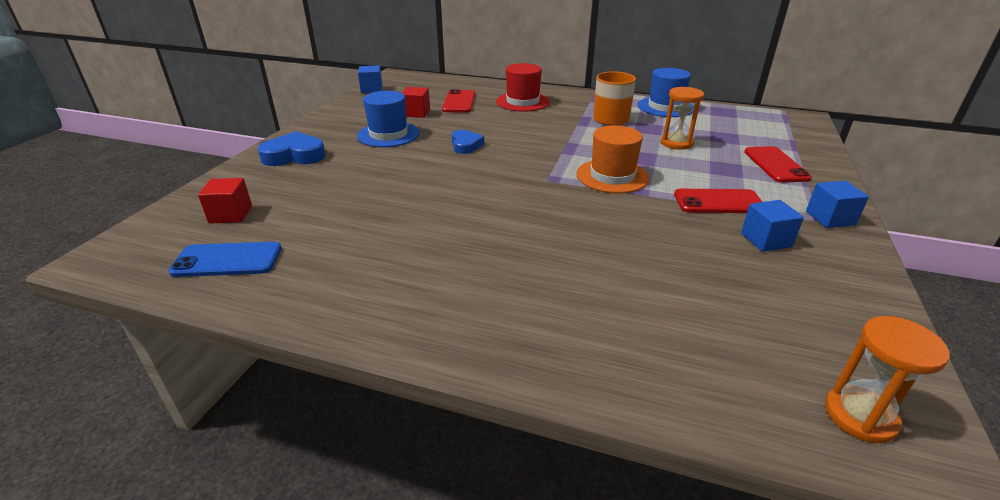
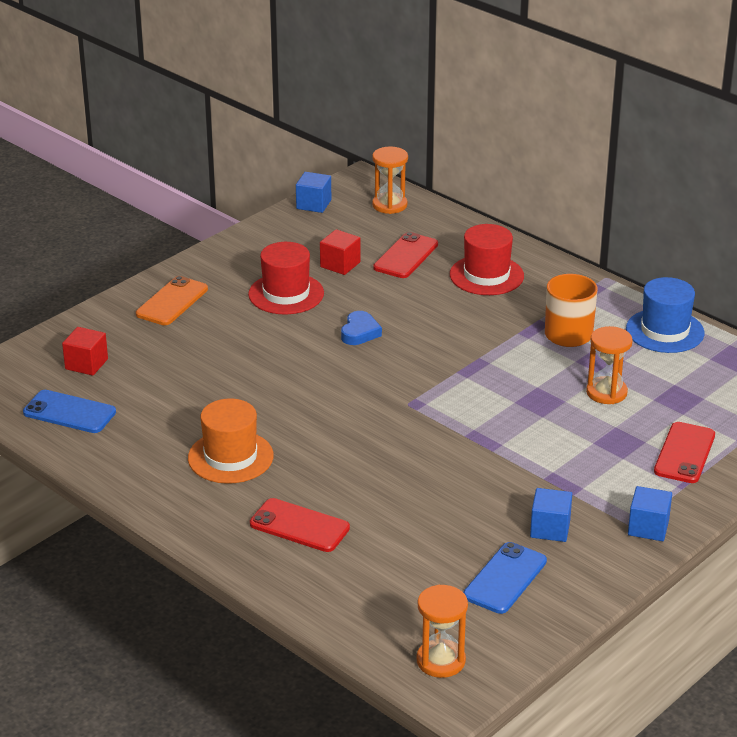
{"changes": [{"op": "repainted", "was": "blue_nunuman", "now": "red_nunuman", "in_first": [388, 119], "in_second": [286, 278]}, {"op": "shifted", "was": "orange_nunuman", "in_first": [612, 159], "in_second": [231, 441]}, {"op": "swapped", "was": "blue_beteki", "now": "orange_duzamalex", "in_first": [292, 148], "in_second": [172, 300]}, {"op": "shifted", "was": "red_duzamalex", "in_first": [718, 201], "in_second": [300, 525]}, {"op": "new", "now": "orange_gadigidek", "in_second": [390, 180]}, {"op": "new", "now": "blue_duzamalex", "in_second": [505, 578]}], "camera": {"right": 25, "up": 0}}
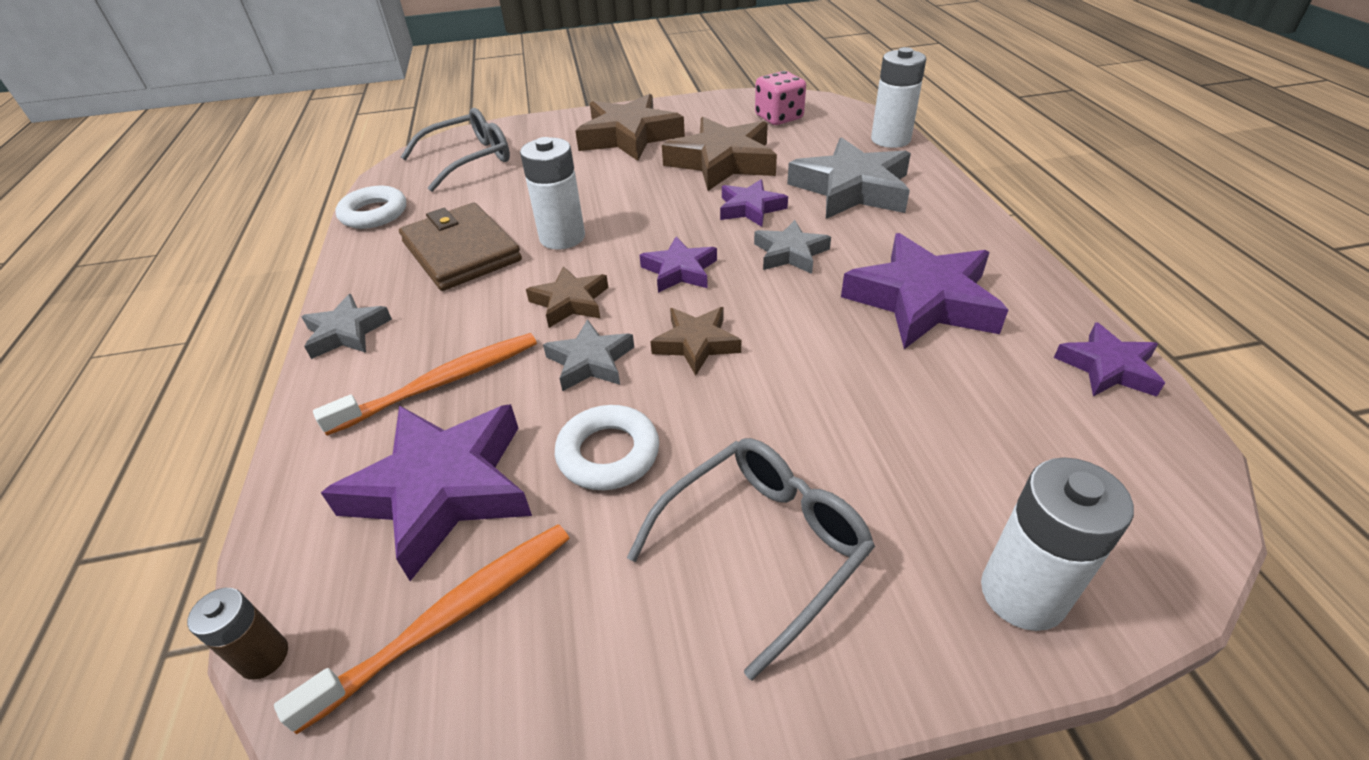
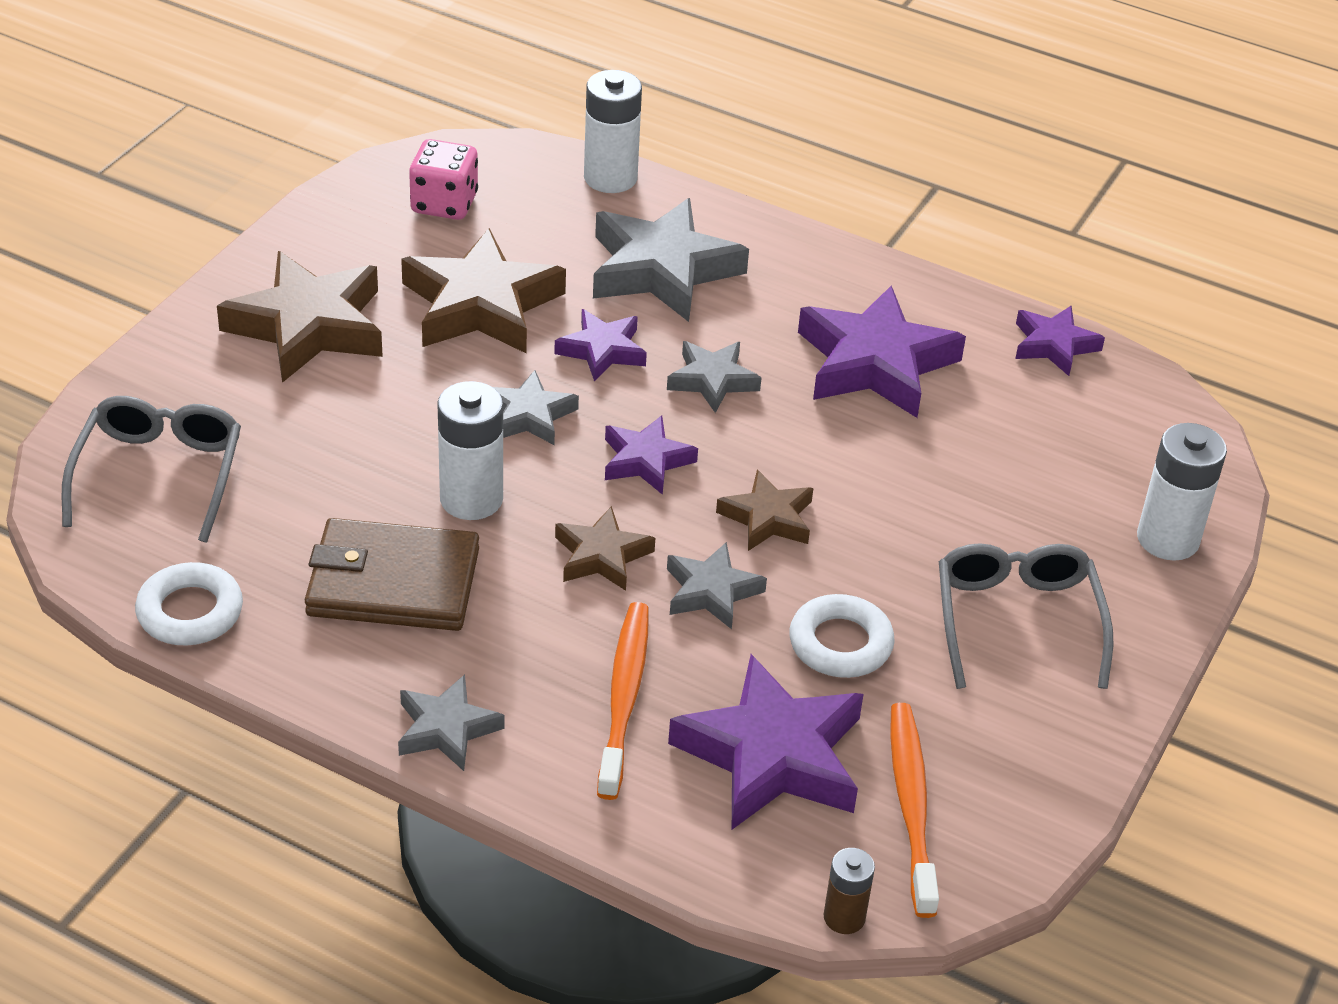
{"changes": [{"op": "new", "now": "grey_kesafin", "in_second": [536, 407]}], "camera": {"right": -55, "up": 0}}
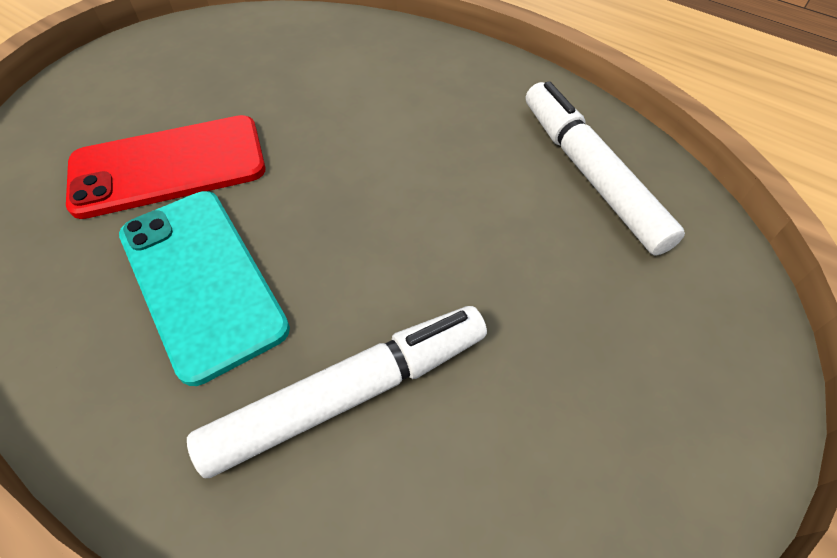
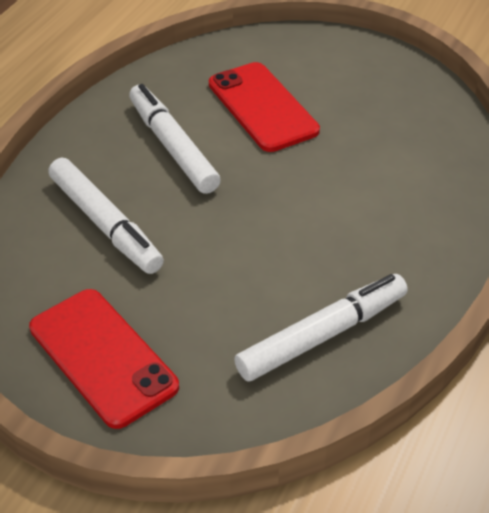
{"changes": [{"op": "swapped", "was": "turquoise_duzamalex", "now": "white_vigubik", "in_first": [204, 288], "in_second": [175, 139]}, {"op": "new", "now": "red_duzamalex", "in_second": [104, 359]}], "camera": {"right": 80, "up": -10}}
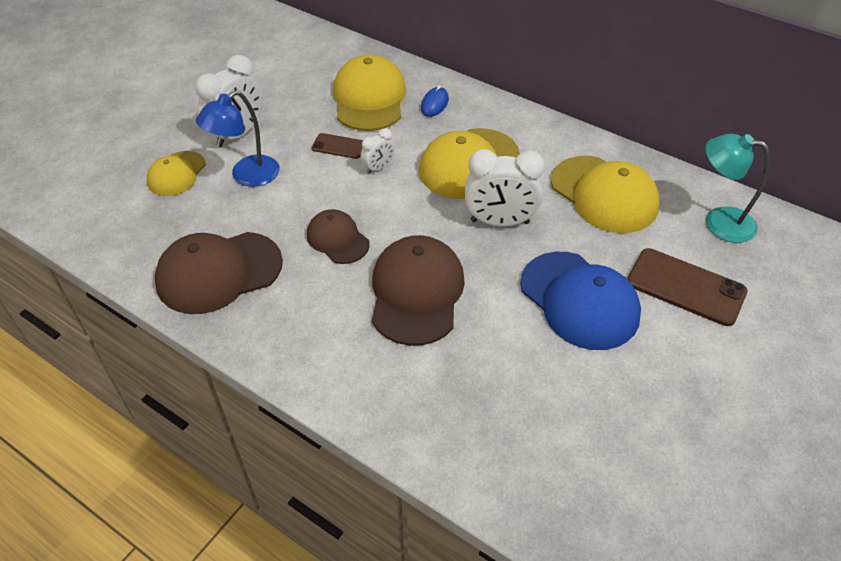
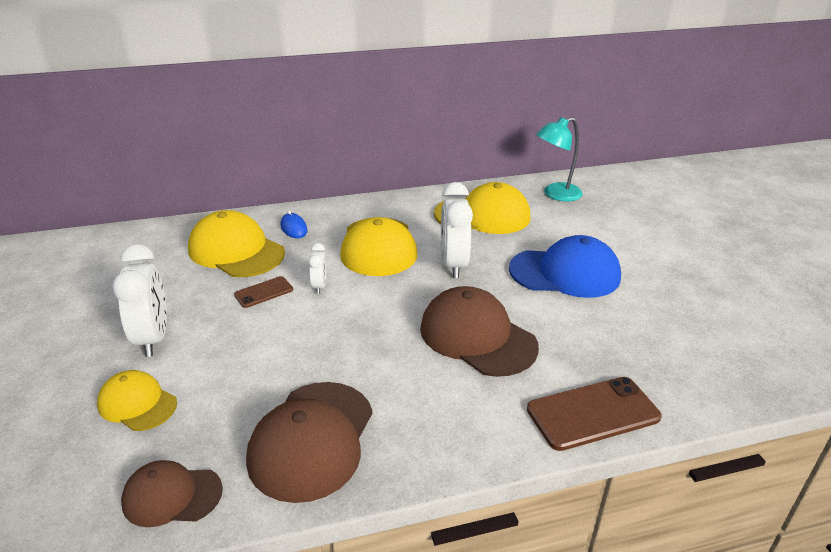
{"changes": [{"op": "gone", "was": "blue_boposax", "in_first": [237, 138]}, {"op": "rotated", "was": "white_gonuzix", "in_first": [505, 188], "in_second": [457, 230], "clockwise": 135}, {"op": "rotated", "was": "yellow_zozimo", "in_first": [176, 173], "in_second": [137, 400], "clockwise": 150}, {"op": "shifted", "was": "brown_zozimo", "in_first": [338, 236], "in_second": [172, 493]}, {"op": "shifted", "was": "brown_duzamalex", "in_first": [687, 287], "in_second": [594, 414]}], "camera": {"right": -50, "up": -15}}
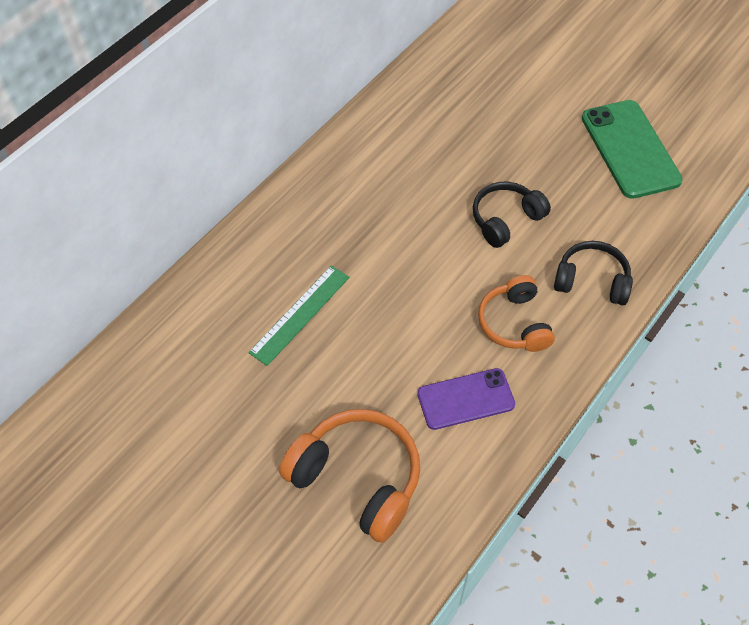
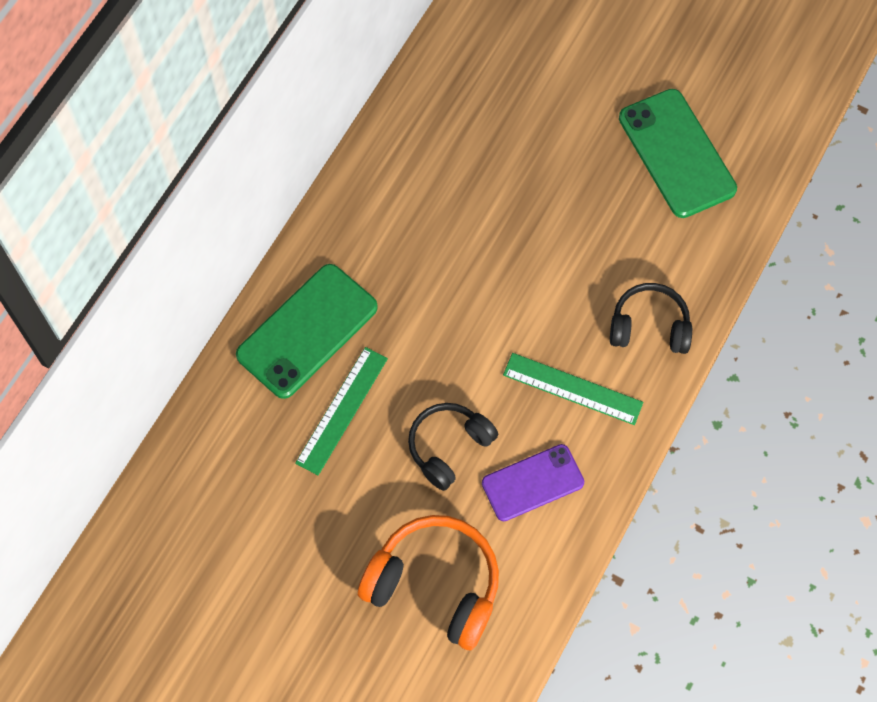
{"changes": [{"op": "shifted", "was": "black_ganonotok", "in_first": [512, 215], "in_second": [453, 447]}, {"op": "swapped", "was": "orange_ganonotok", "now": "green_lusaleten", "in_first": [516, 313], "in_second": [573, 389]}, {"op": "new", "now": "green_duzamalex", "in_second": [307, 331]}], "camera": {"right": -10, "up": 10}}
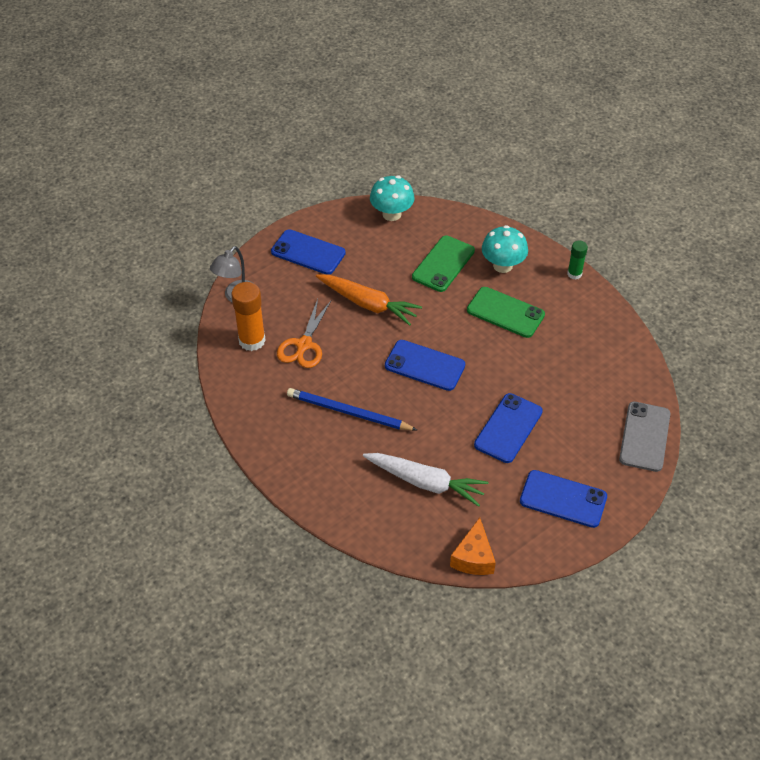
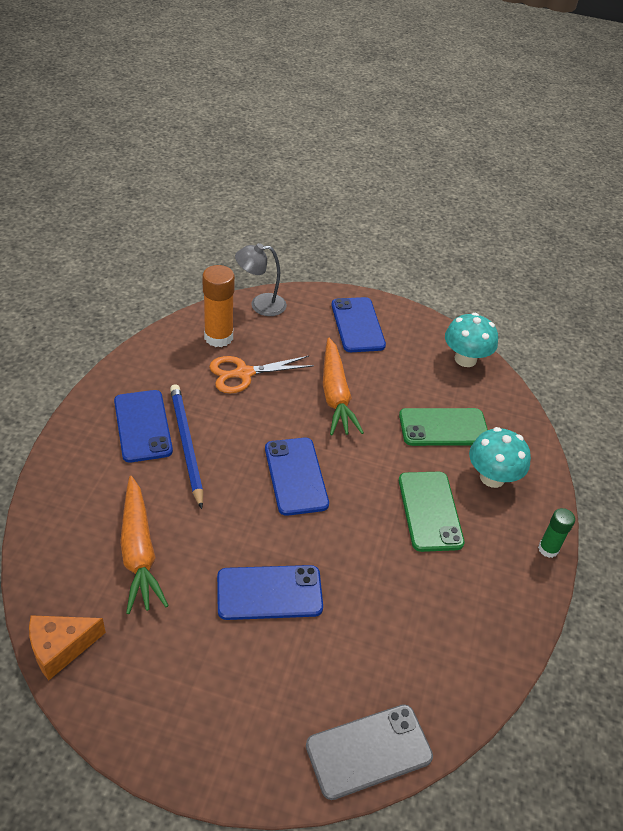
{"changes": [{"op": "repainted", "was": "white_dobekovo", "now": "orange_dobekovo", "in_first": [426, 480], "in_second": [144, 545]}, {"op": "shifted", "was": "blue_duzamalex", "in_first": [563, 499], "in_second": [143, 426]}], "camera": {"right": 50, "up": -5}}
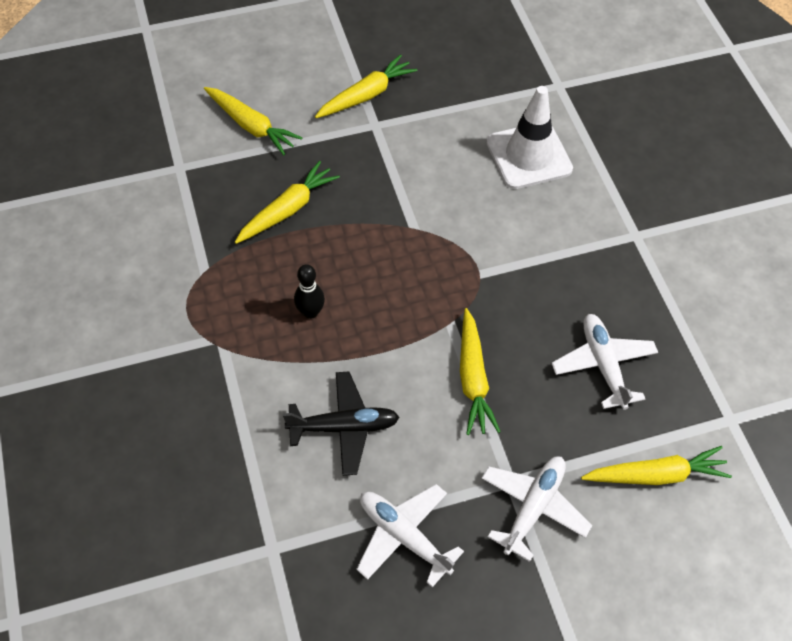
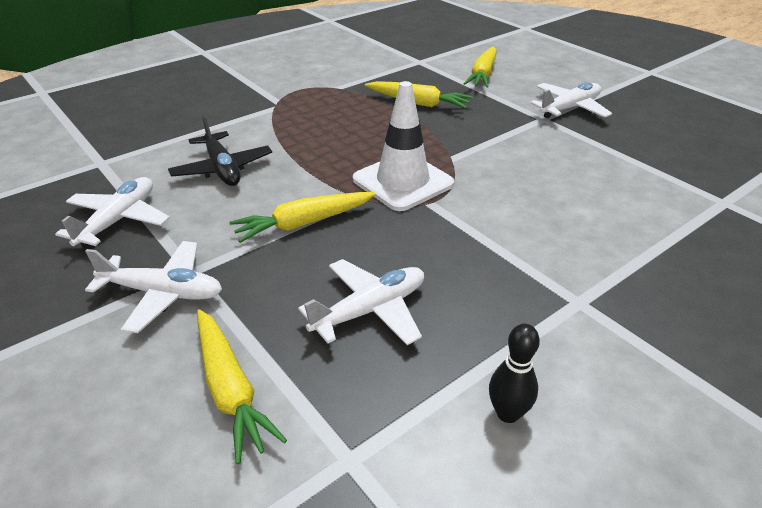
{"changes": [{"op": "swapped", "was": "yellow_dobekovo", "now": "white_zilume", "in_first": [366, 86], "in_second": [571, 100]}, {"op": "shifted", "was": "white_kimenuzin", "in_first": [529, 137], "in_second": [403, 146]}, {"op": "shifted", "was": "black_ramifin", "in_first": [309, 291], "in_second": [514, 373]}], "camera": {"right": 70, "up": -20}}
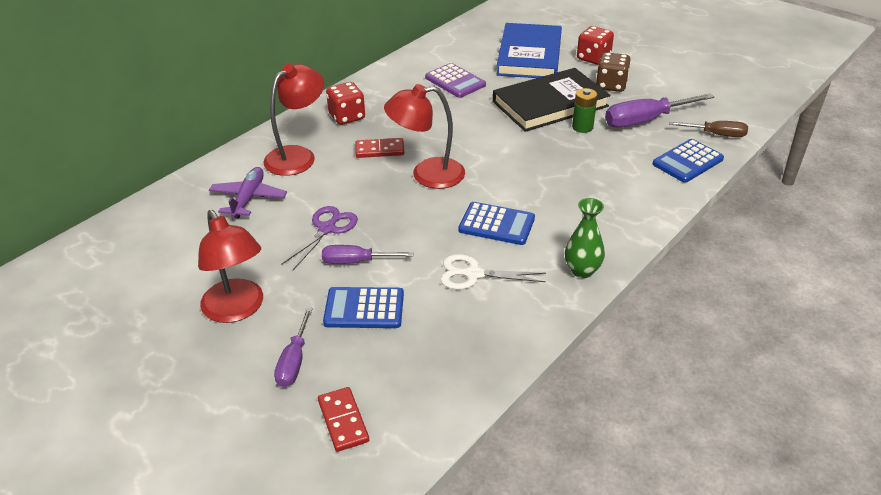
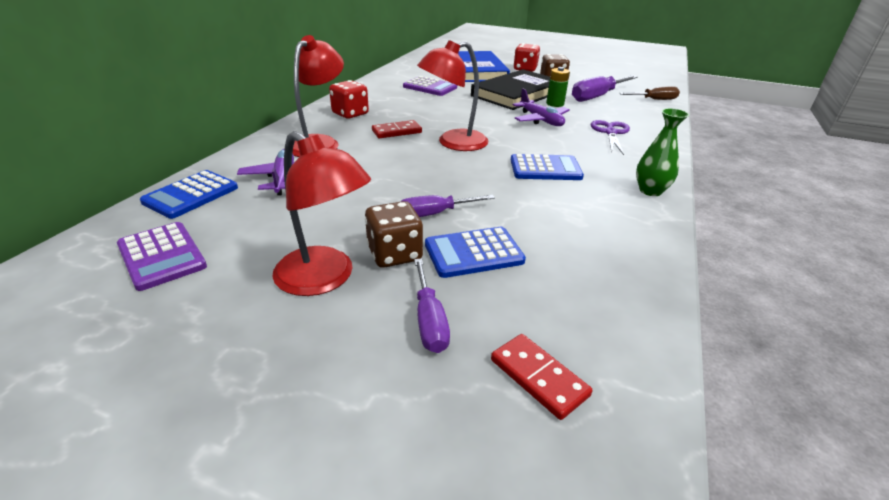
{"changes": [{"op": "shifted", "was": "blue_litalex", "in_first": [688, 161], "in_second": [189, 194]}, {"op": "shifted", "was": "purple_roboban", "in_first": [319, 238], "in_second": [610, 137]}, {"op": "gone", "was": "white_roboban", "in_first": [493, 271]}, {"op": "new", "now": "purple_zilume", "in_second": [541, 107]}, {"op": "new", "now": "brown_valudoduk", "in_second": [394, 234]}, {"op": "new", "now": "purple_litalex", "in_second": [162, 256]}], "camera": {"right": -20, "up": -5}}
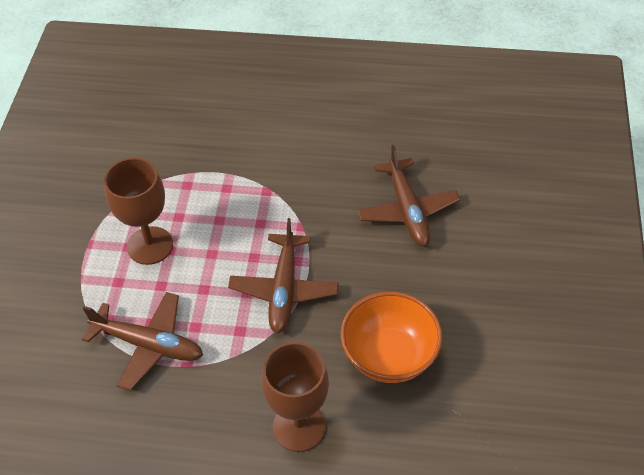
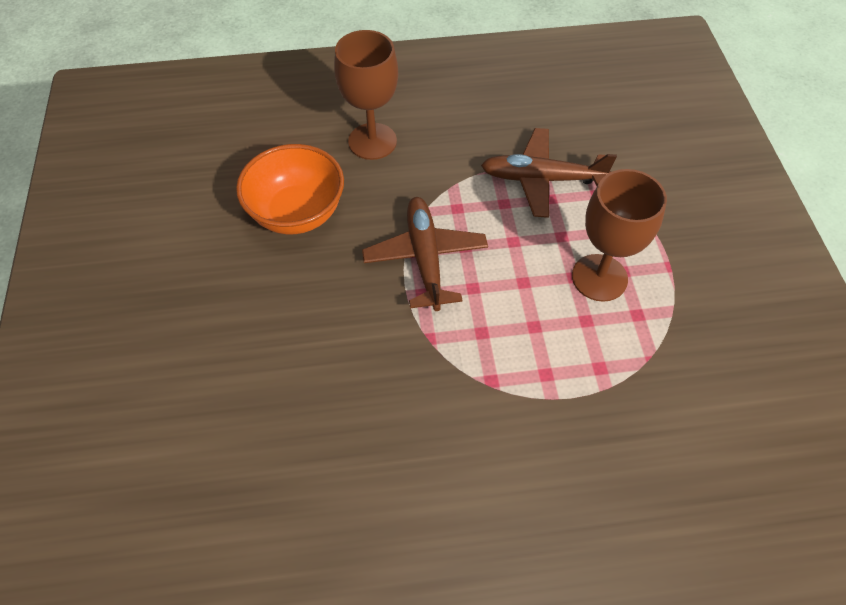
{"changes": [{"op": "gone", "was": "brown_zilume", "in_first": [408, 195]}], "camera": {"right": 165, "up": 5}}
